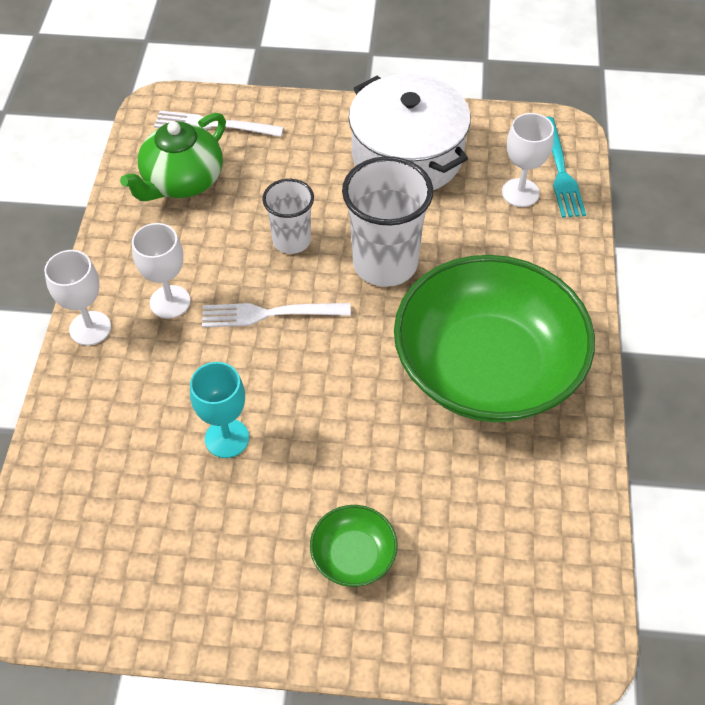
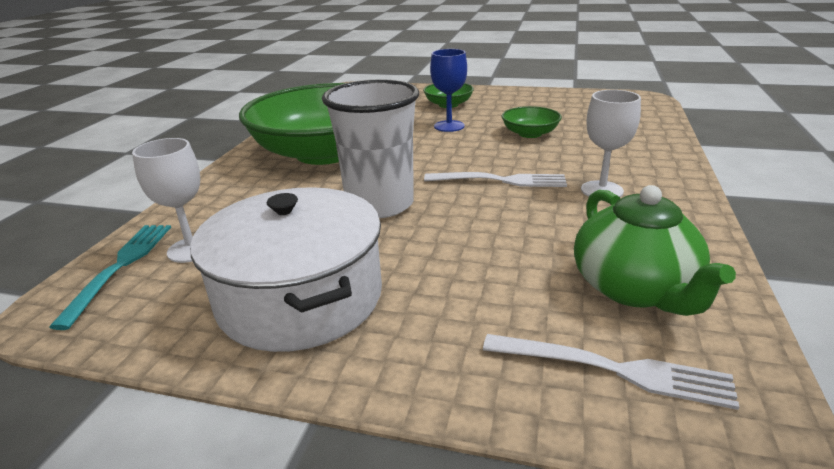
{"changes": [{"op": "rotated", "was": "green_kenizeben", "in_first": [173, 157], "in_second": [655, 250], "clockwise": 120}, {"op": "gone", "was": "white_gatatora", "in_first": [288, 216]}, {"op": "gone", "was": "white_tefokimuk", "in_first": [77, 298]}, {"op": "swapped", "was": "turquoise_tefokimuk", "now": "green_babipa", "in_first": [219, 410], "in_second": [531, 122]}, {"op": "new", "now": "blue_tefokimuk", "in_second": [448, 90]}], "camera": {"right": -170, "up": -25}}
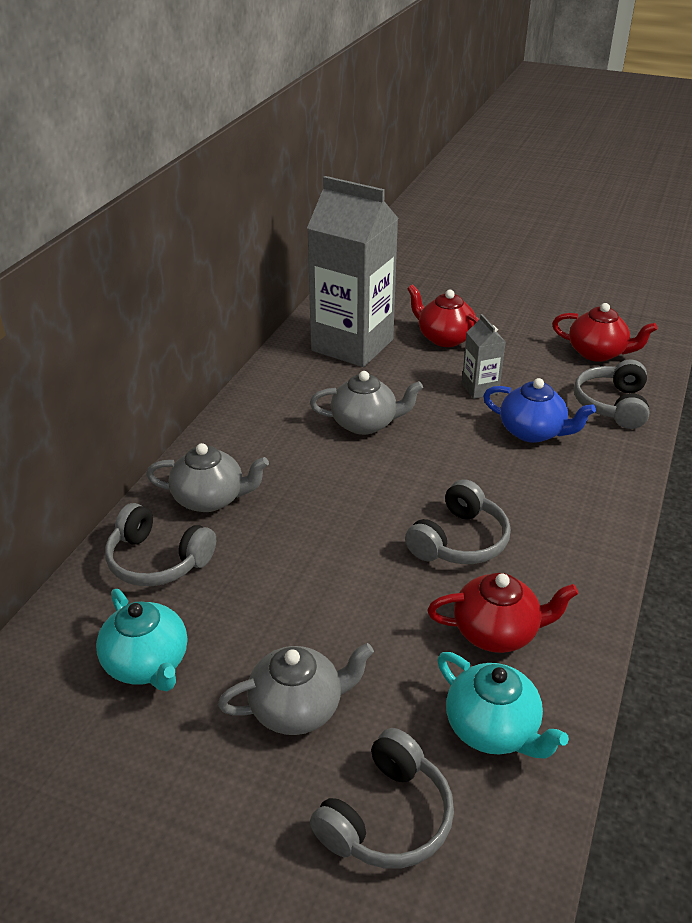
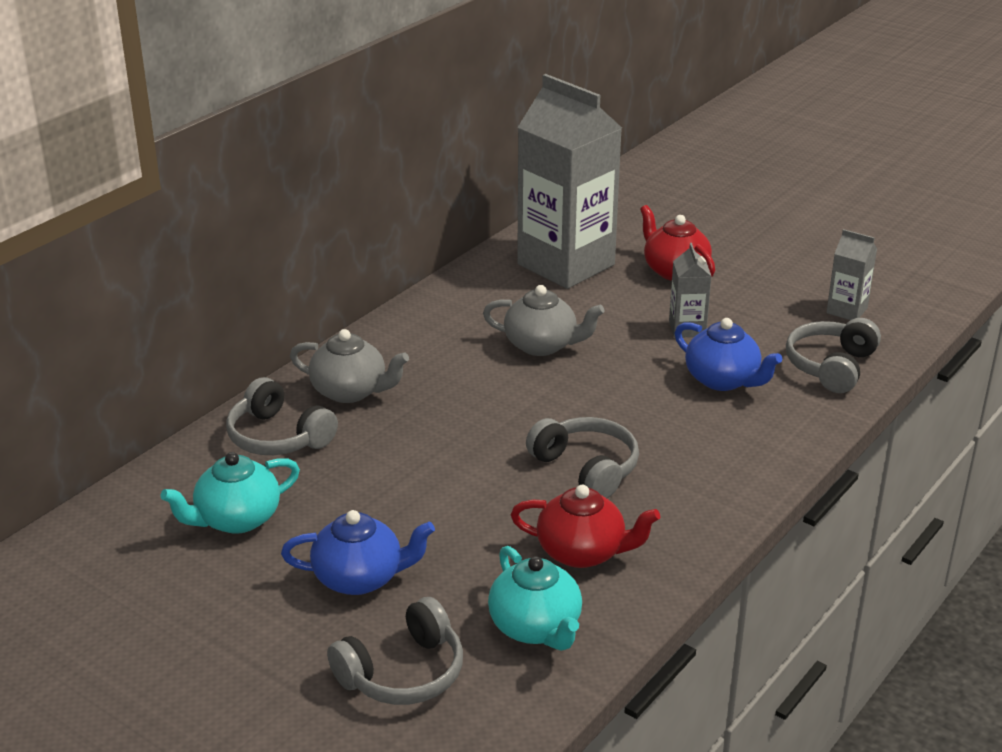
{"changes": [{"op": "swapped", "was": "red_kenizeben", "now": "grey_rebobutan", "in_first": [604, 332], "in_second": [851, 274]}, {"op": "rotated", "was": "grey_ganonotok", "in_first": [458, 521], "in_second": [582, 457], "clockwise": -90}, {"op": "rotated", "was": "turquoise_kenizeben", "in_first": [141, 640], "in_second": [230, 493], "clockwise": 75}, {"op": "repainted", "was": "grey_kenizeben", "now": "blue_kenizeben", "in_first": [296, 689], "in_second": [358, 552]}], "camera": {"right": 15, "up": -5}}
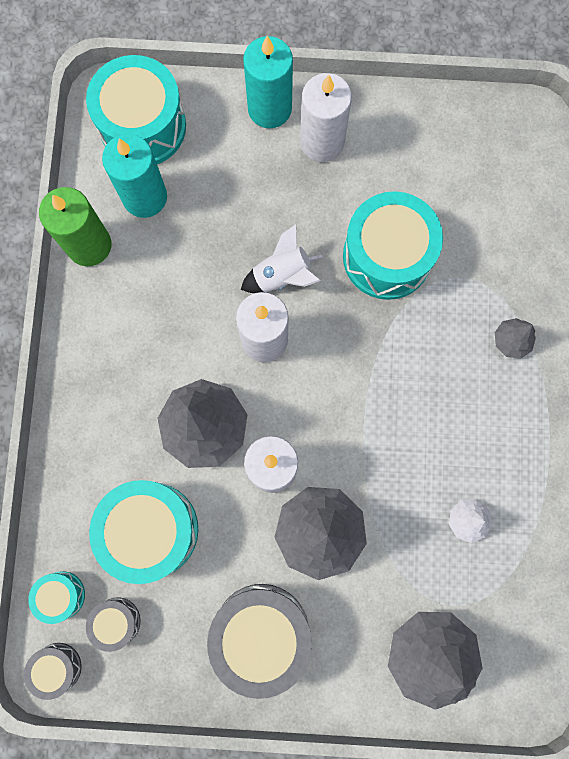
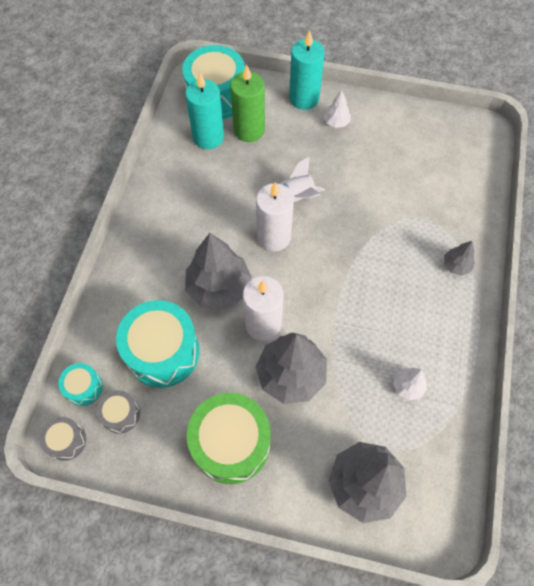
{"changes": [{"op": "swapped", "was": "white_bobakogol", "now": "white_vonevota", "in_first": [326, 117], "in_second": [337, 109]}, {"op": "shifted", "was": "green_bobakogol", "in_first": [75, 226], "in_second": [247, 103]}, {"op": "gone", "was": "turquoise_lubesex", "in_first": [393, 245]}, {"op": "repainted", "was": "grey_lubesex", "now": "green_lubesex", "in_first": [259, 641], "in_second": [229, 438]}], "camera": {"right": 10, "up": -15}}
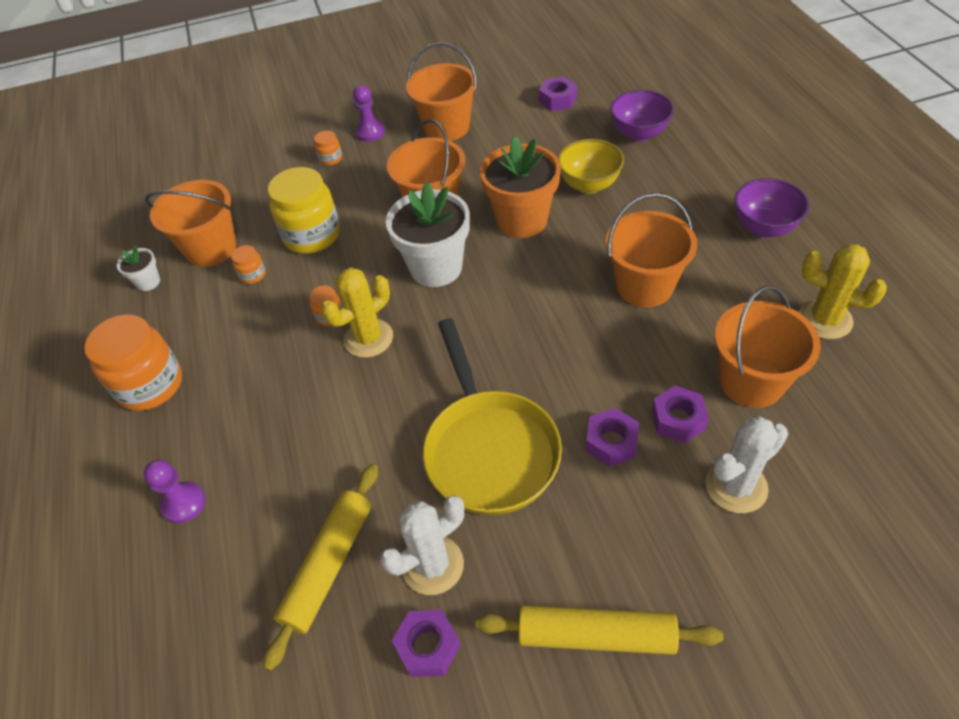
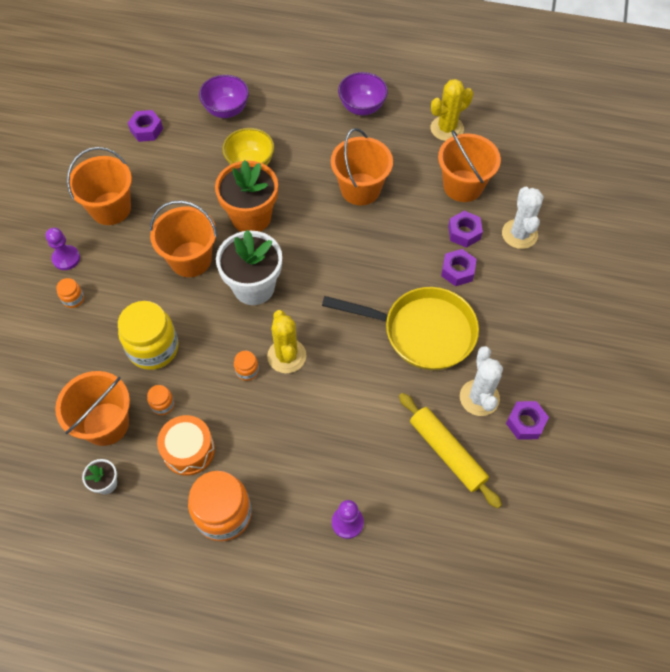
{"changes": [{"op": "gone", "was": "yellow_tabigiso", "in_first": [599, 630]}, {"op": "new", "now": "orange_lubesex", "in_second": [186, 445]}], "camera": {"right": -65, "up": 10}}
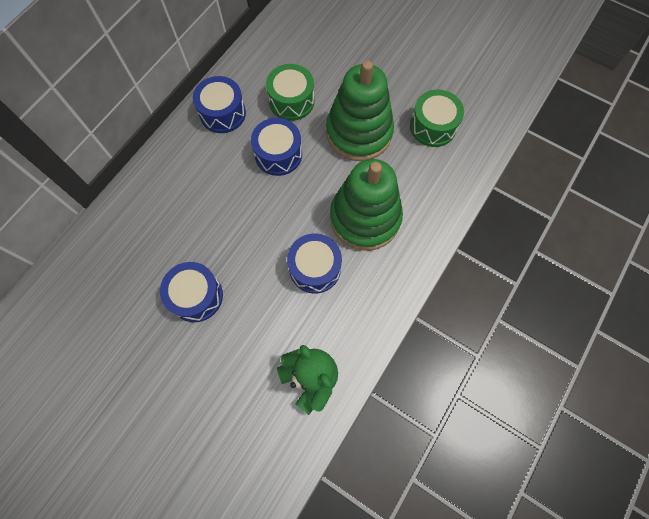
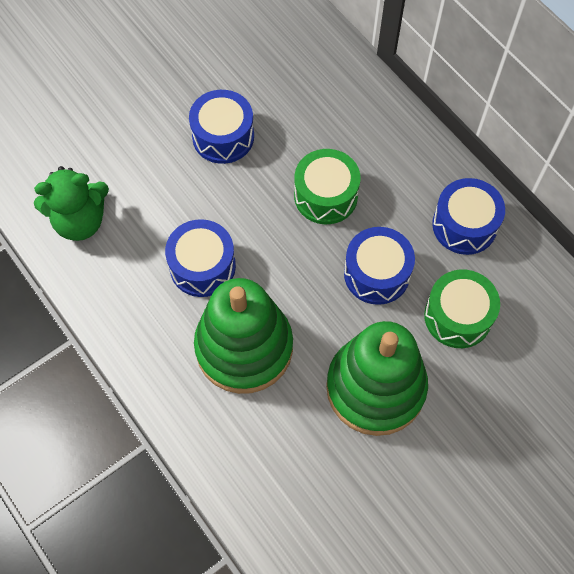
{"changes": [{"op": "shifted", "was": "green_lubesex", "in_first": [437, 118], "in_second": [327, 186]}], "camera": {"right": 110, "up": -5}}
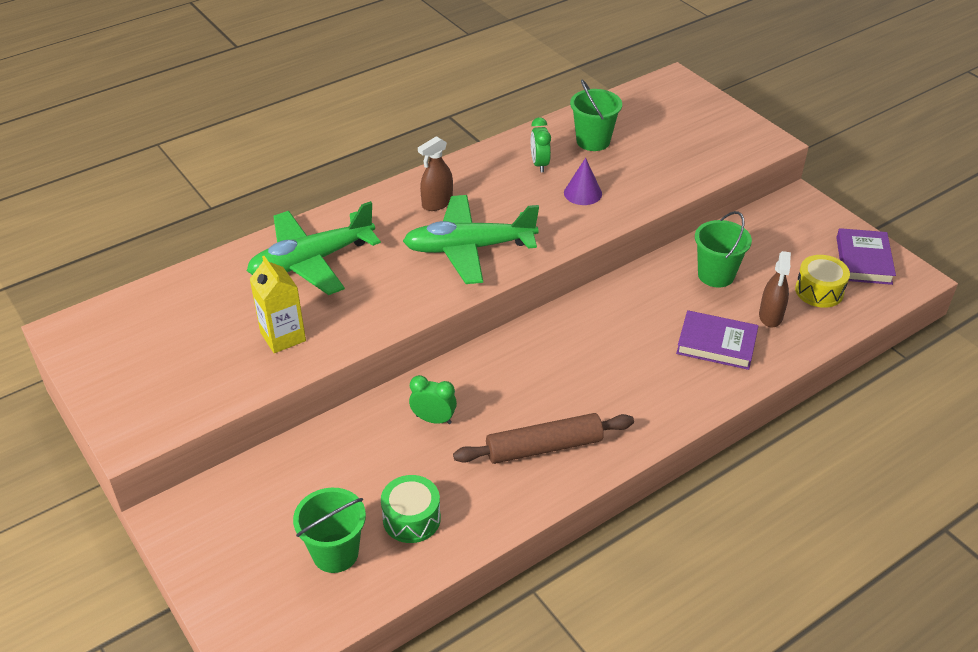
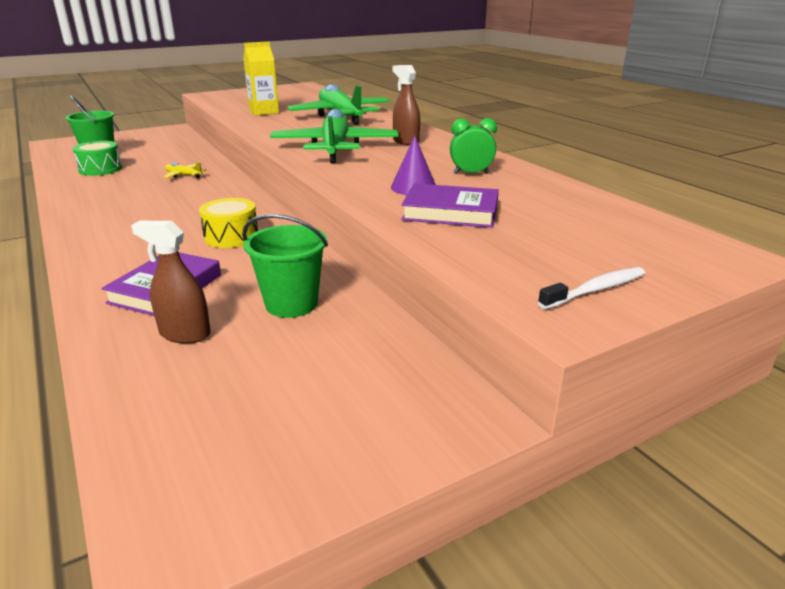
{"changes": [{"op": "gone", "was": "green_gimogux", "in_first": [596, 115]}, {"op": "shifted", "was": "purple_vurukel", "in_first": [866, 256], "in_second": [450, 205]}, {"op": "shifted", "was": "yellow_lubesex", "in_first": [822, 281], "in_second": [228, 223]}, {"op": "swapped", "was": "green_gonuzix", "now": "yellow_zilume", "in_first": [433, 399], "in_second": [185, 170]}, {"op": "gone", "was": "brown_tabigiso", "in_first": [543, 438]}, {"op": "new", "now": "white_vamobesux", "in_second": [591, 288]}], "camera": {"right": 95, "up": -15}}
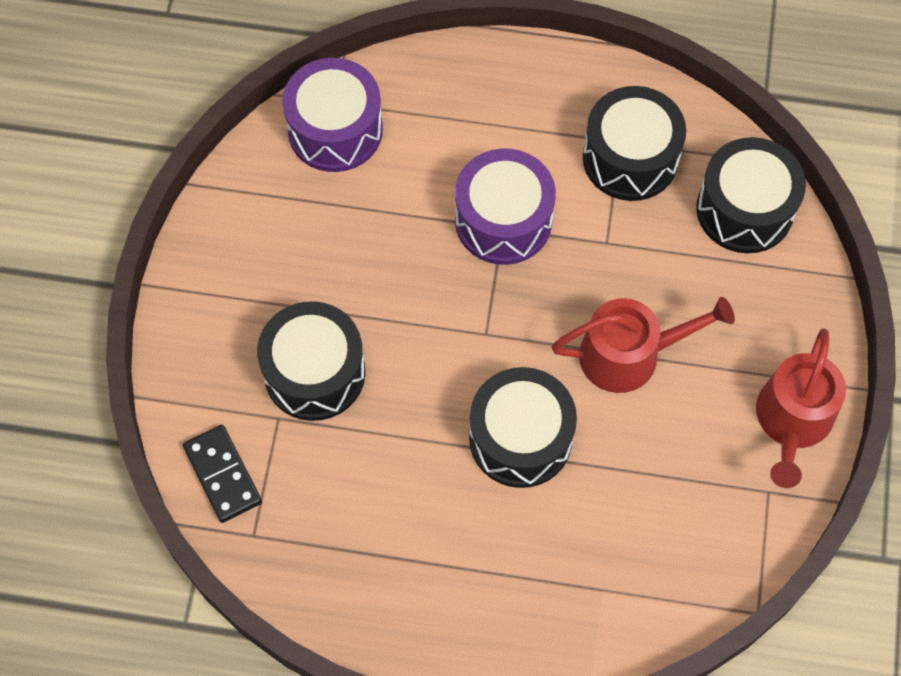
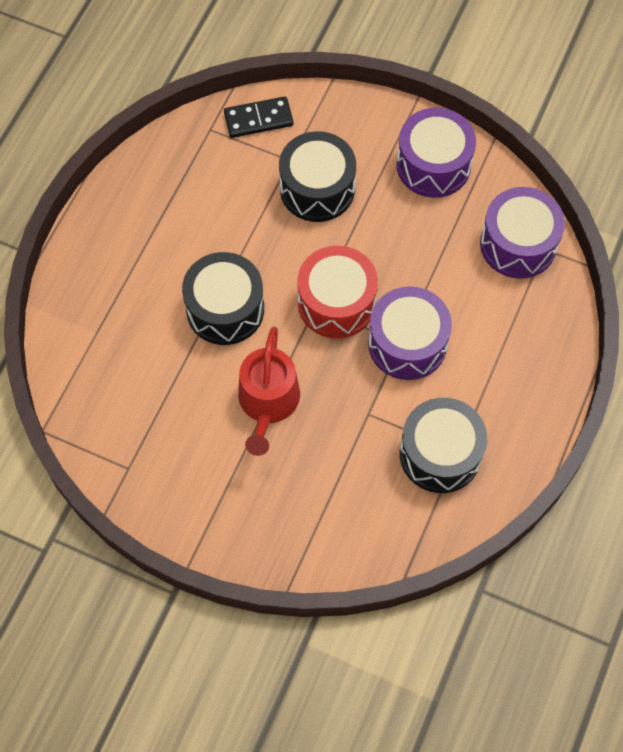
{"changes": [{"op": "gone", "was": "black_lubesex", "in_first": [751, 195]}, {"op": "gone", "was": "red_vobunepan", "in_first": [801, 408]}, {"op": "new", "now": "purple_lubesex", "in_second": [436, 153]}, {"op": "new", "now": "red_lubesex", "in_second": [337, 292]}], "camera": {"right": 105, "up": 0}}
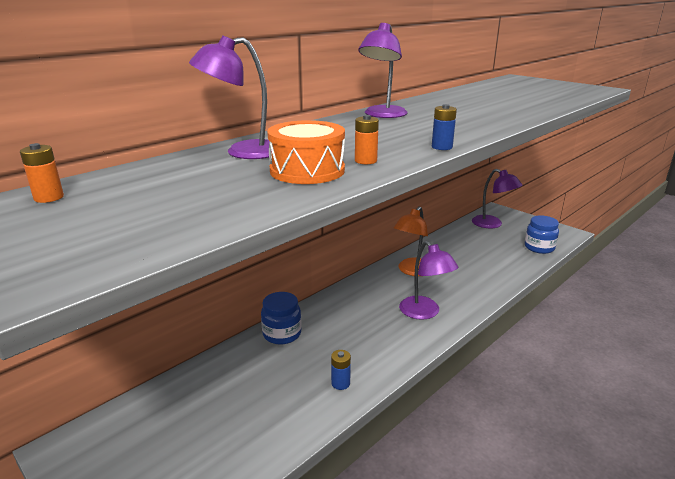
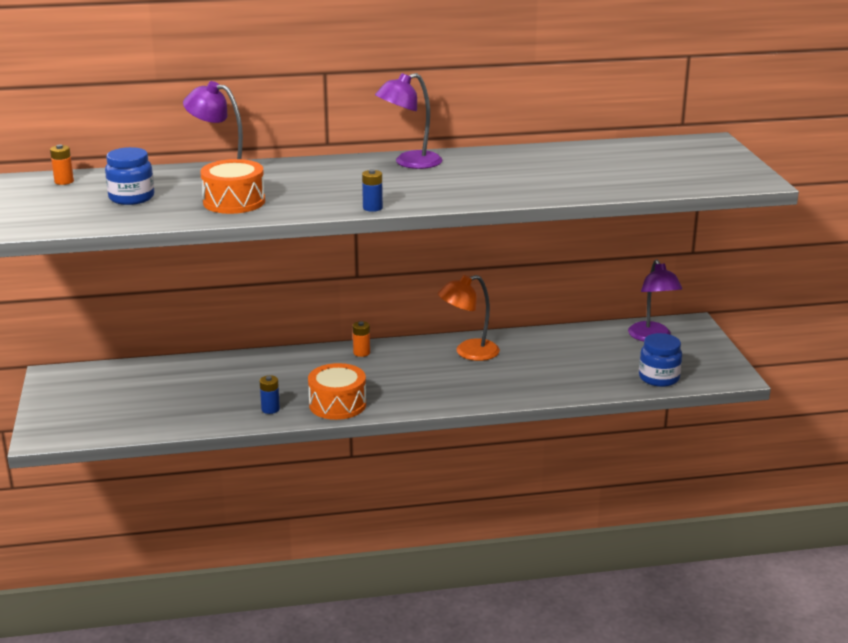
{"changes": [{"op": "shifted", "was": "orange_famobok", "in_first": [367, 139], "in_second": [361, 339]}, {"op": "gone", "was": "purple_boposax", "in_first": [429, 280]}, {"op": "shifted", "was": "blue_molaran", "in_first": [281, 318], "in_second": [129, 176]}, {"op": "new", "now": "orange_lubesex", "in_second": [337, 391]}], "camera": {"right": 35, "up": 0}}
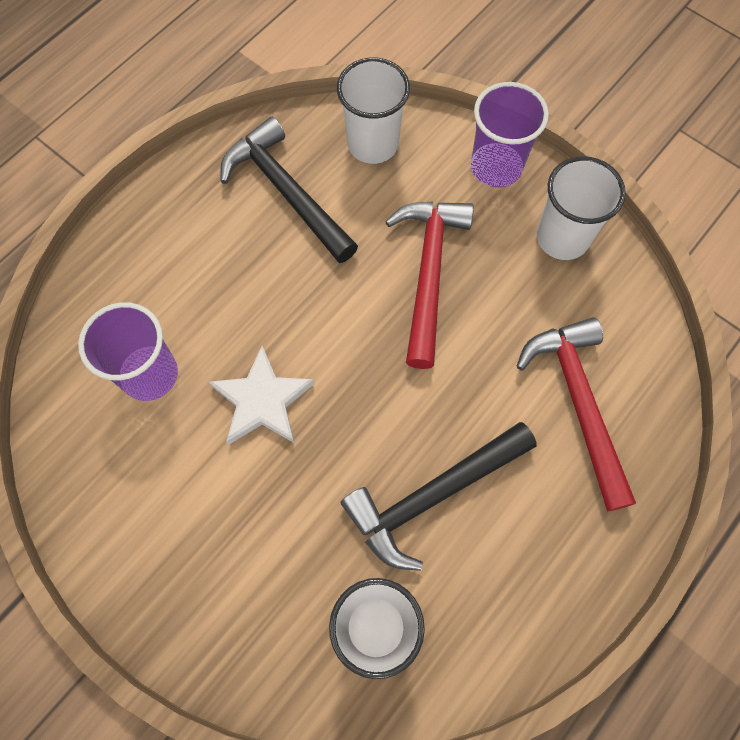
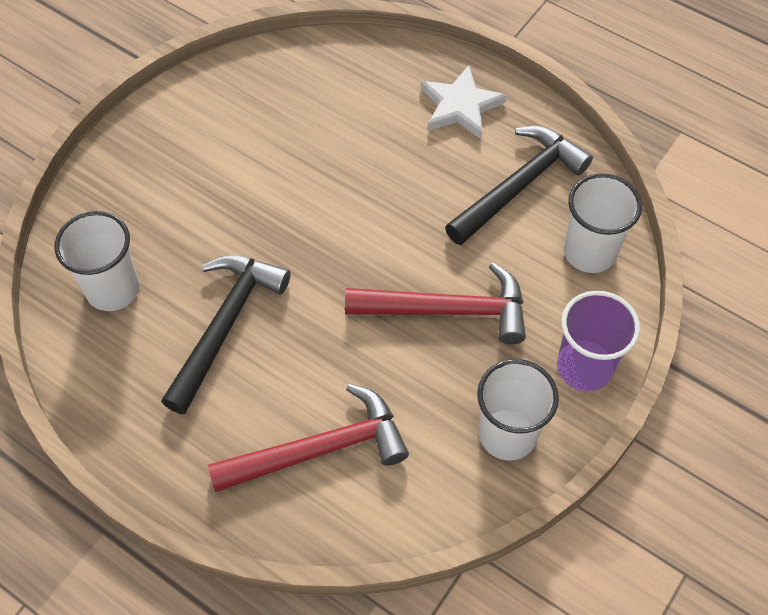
{"changes": [{"op": "gone", "was": "purple_gatatora", "in_first": [128, 351]}, {"op": "shifted", "was": "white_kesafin", "in_first": [262, 395], "in_second": [463, 102]}, {"op": "rotated", "was": "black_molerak", "in_first": [438, 496], "in_second": [226, 334], "clockwise": 60}], "camera": {"right": 85, "up": -10}}
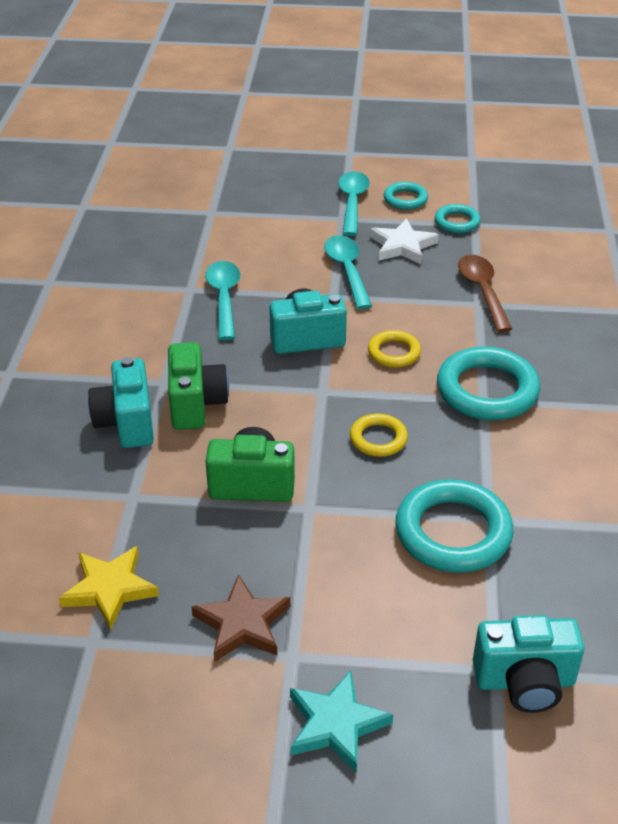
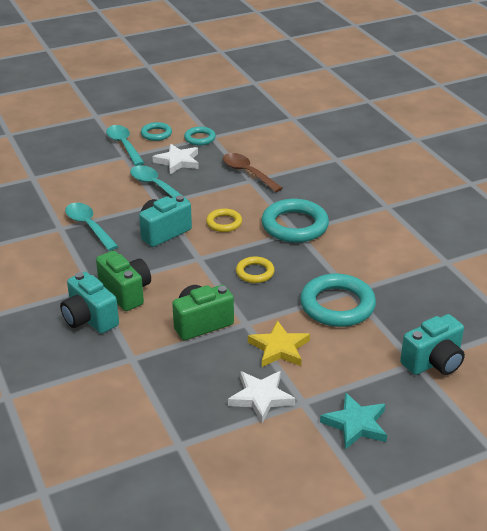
{"changes": [{"op": "shifted", "was": "yellow_kesafin", "in_first": [109, 588], "in_second": [279, 343]}, {"op": "repainted", "was": "brown_kesafin", "now": "white_kesafin", "in_first": [240, 618], "in_second": [261, 397]}], "camera": {"right": -30, "up": -5}}
